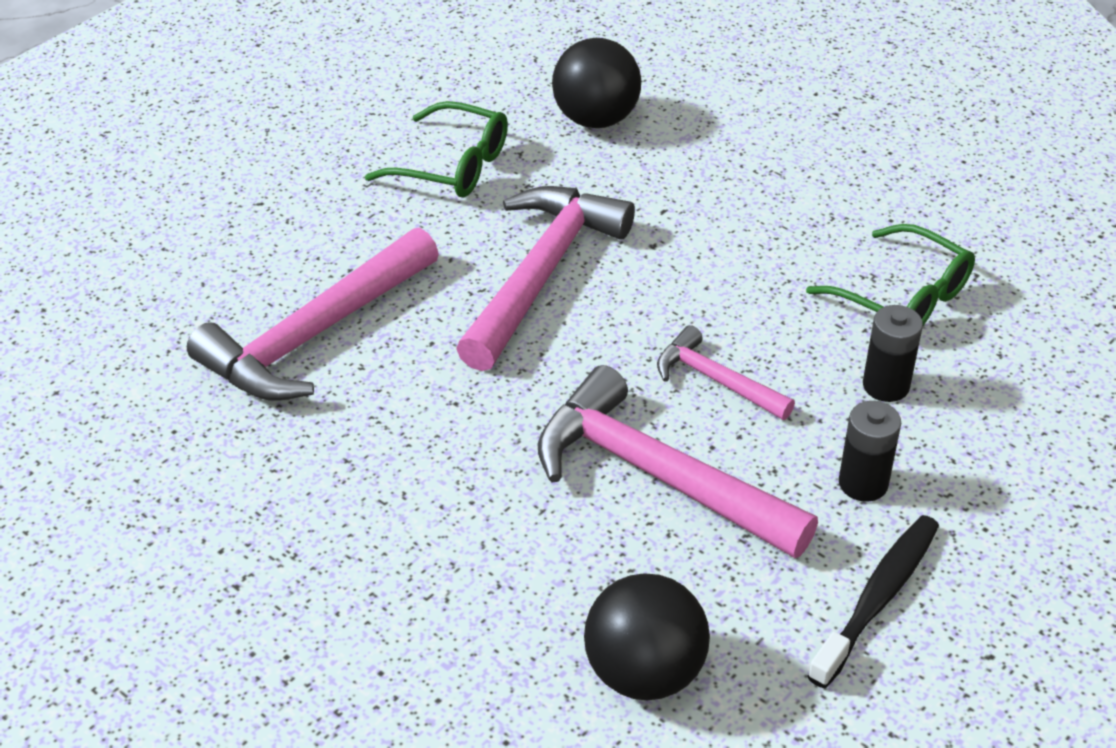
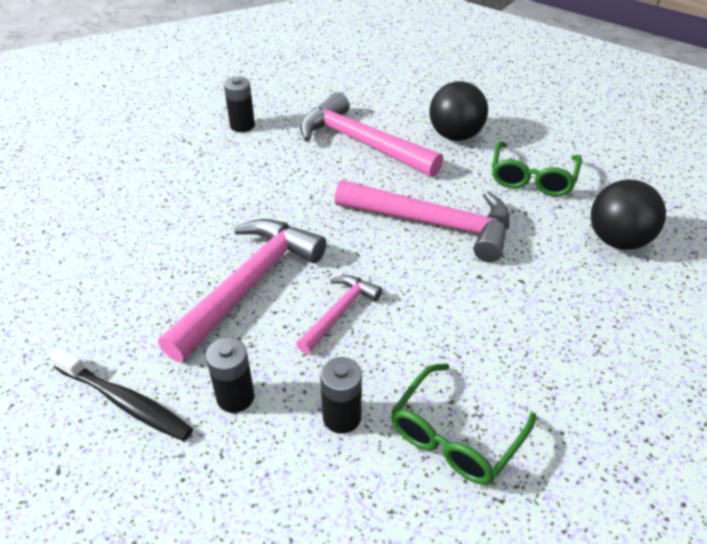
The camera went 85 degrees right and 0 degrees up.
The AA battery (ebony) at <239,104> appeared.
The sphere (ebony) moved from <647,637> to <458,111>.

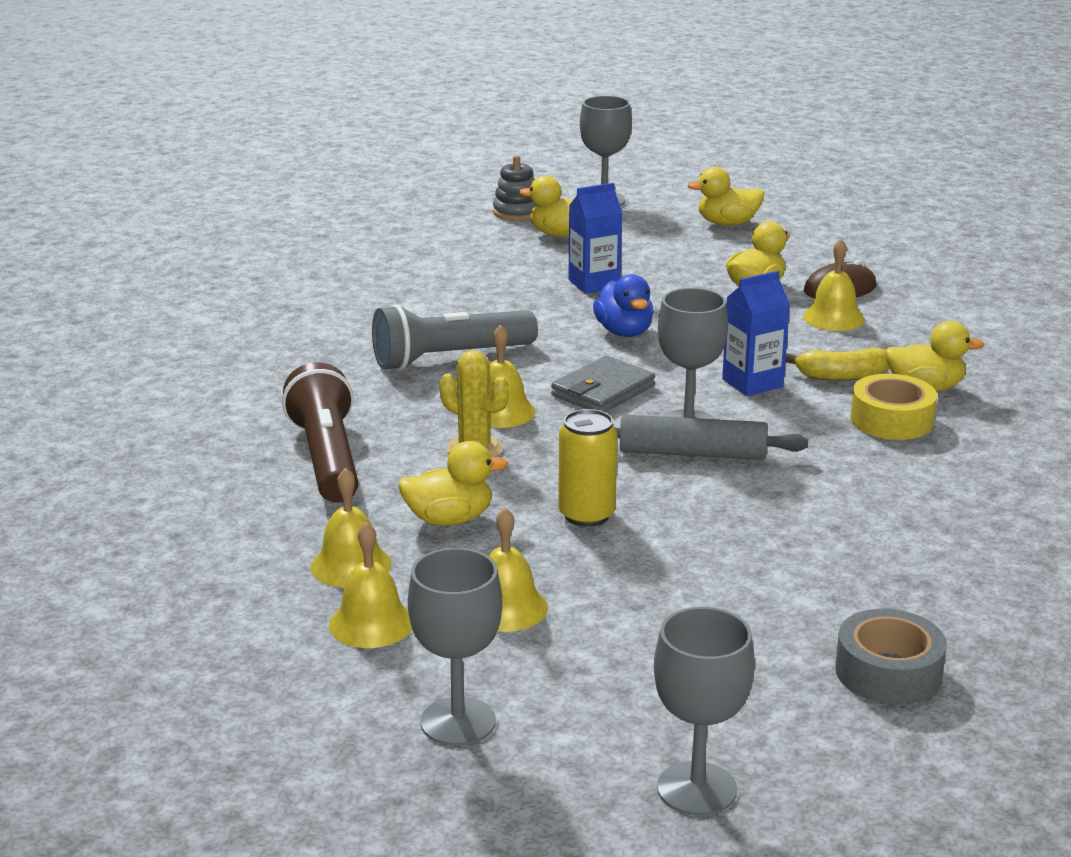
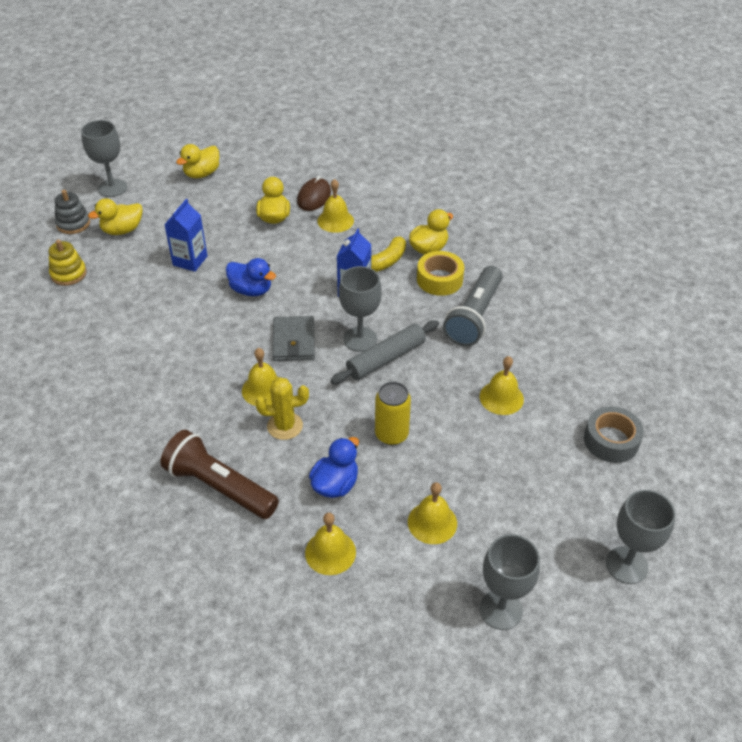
The camera went 45 degrees left and 20 degrees up.
The stacking rings (yellow) at <68,262> appeared.
The duck (yellow) at <453,483> became the duck (royal blue) at <334,467>.
The pocket torch (gray) moved from <455,337> to <472,306>.
The hand bell (yellow) moved from <370,585> to <502,385>.

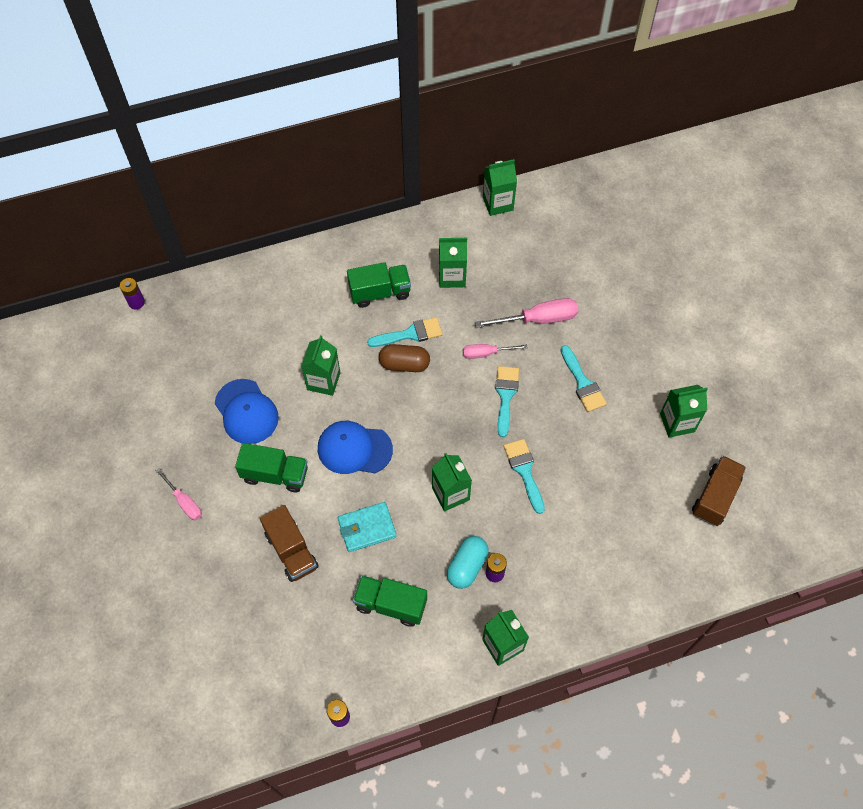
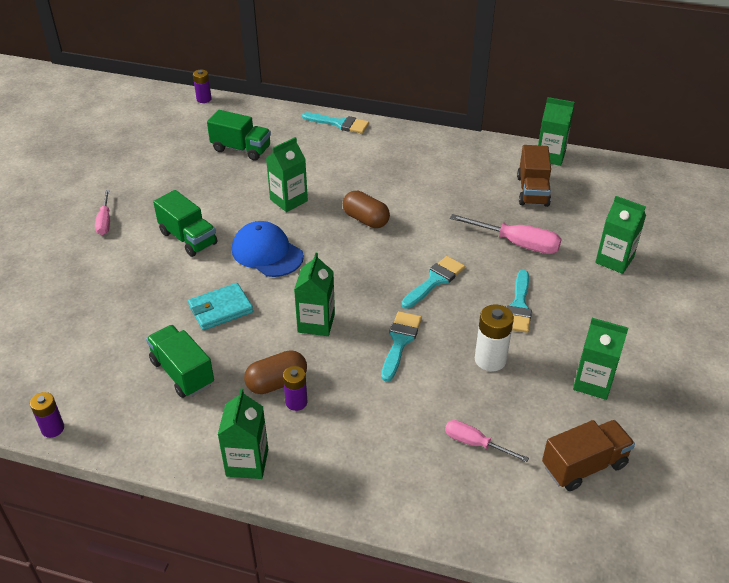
The camera went 35 degrees right and 20 degrees down.
The billfold (aqua) at <367,527> turned 45 degrees counterclockwise.
The truck (emerald) moved from <379,285> to <239,135>.
The pill (aqua) at <468,562> became the pill (brown) at <275,372>.
The paint brush (aqua) moved from <404,332> to <335,123>.
The screwdriver (rosy) moved from <495,351> to <487,441>.
The AA battery (white) at <494,337> appeared.
The truck (brown) moved from <289,543> to <534,176>.
The carton (emerald) moved from <453,263> to <620,235>.
The peaked cap (royal blue) at <247,411> disappeared.

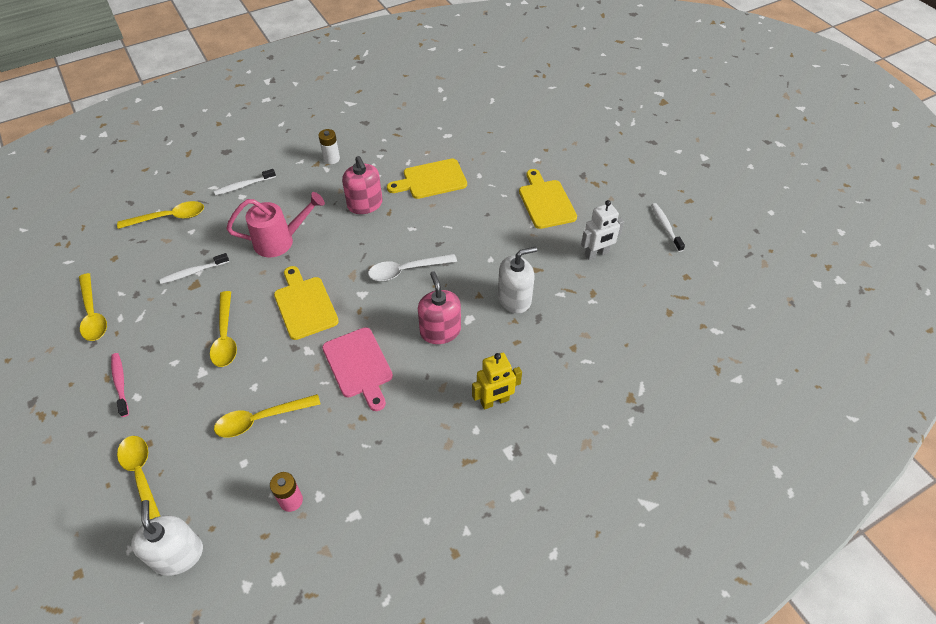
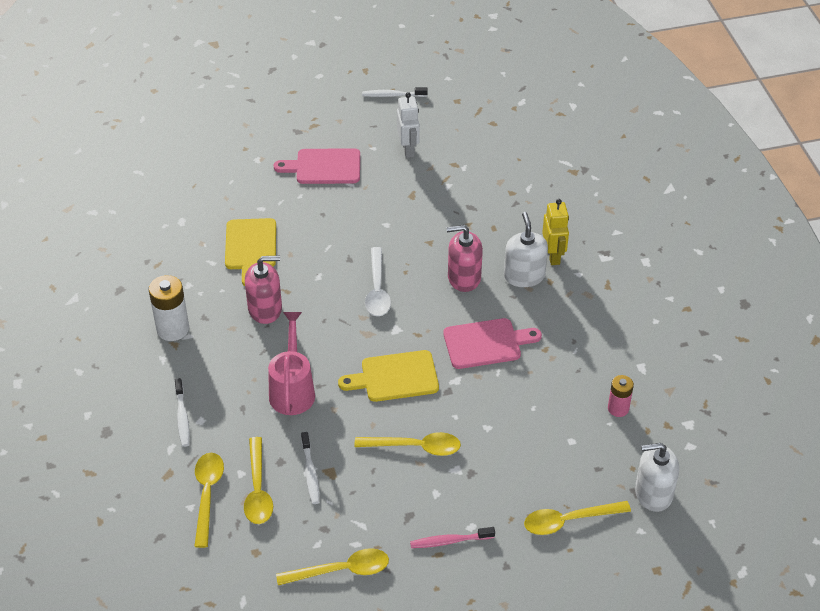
The camera went 75 degrees left and 5 degrees down.
The AA battery (white) at <329,146> changed to 1.59 times the size.
The tablespoon (yellow) moved from <267,416> to <258,480>.
The cutting board (yellow) at <548,199> became the cutting board (rosy) at <317,166>.
The soap pump (white) moved from <517,280> to <526,249>.

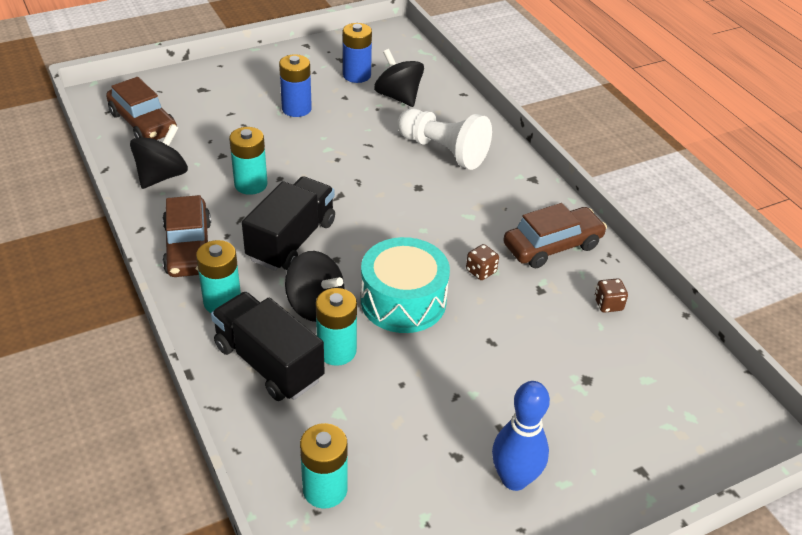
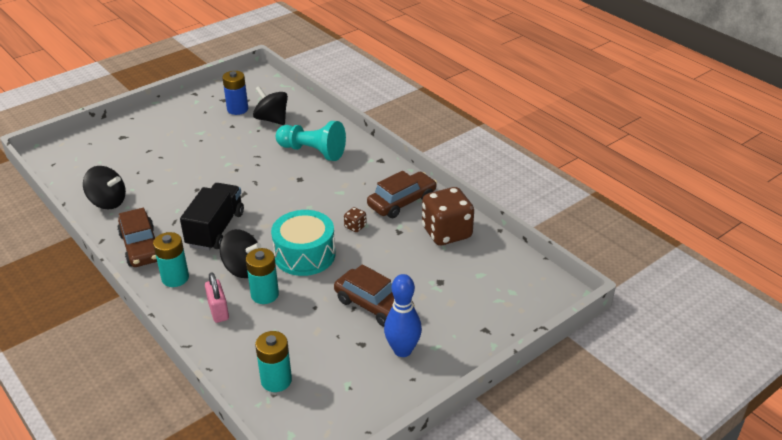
The camera went 10 degrees left and 5 degrees down.
The whirligig (ebony) at <159,156> turned 90 degrees clockwise.
The truck (ebony) at <268,346> was replaced by the lock (rosy) at <217,297>.
The pawn (white) at <444,139> became the pawn (aqua) at <311,141>.
The toy car (brown) moved from <141,108> to <374,295>.
The die (brown) at <611,295> changed to 2.35 times the size.
The AA battery (aqua) at <248,161> disappeared.
The AA battery (royal blue) at <295,85> disappeared.

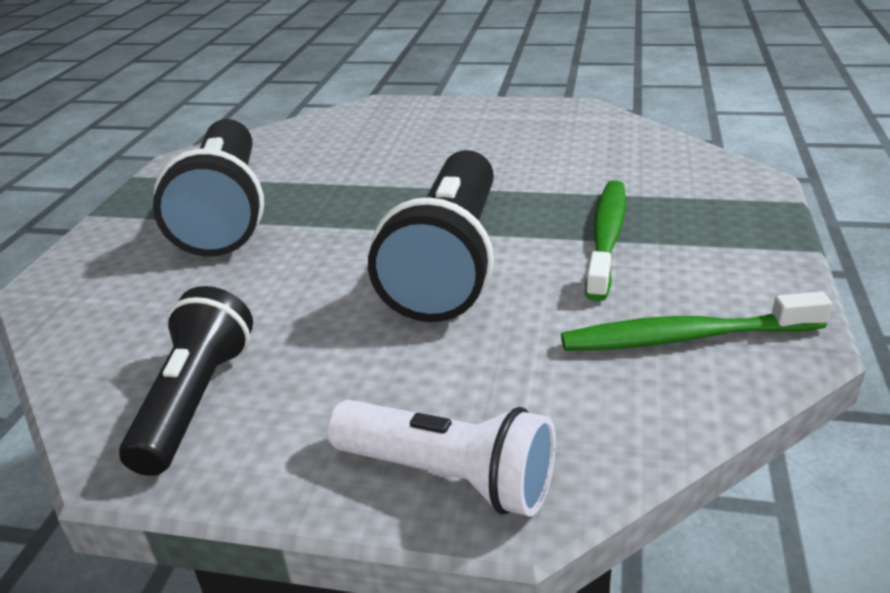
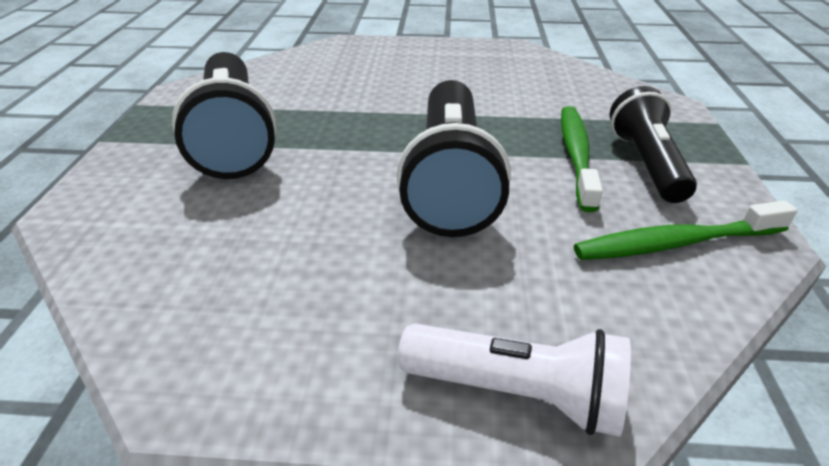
The camera went 10 degrees left and 5 degrees up.
The pocket torch (ebony) moved from <186,381> to <653,144>.

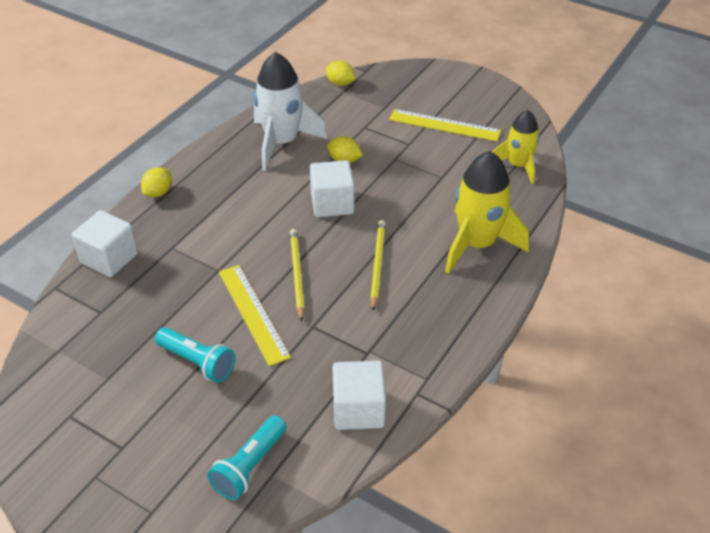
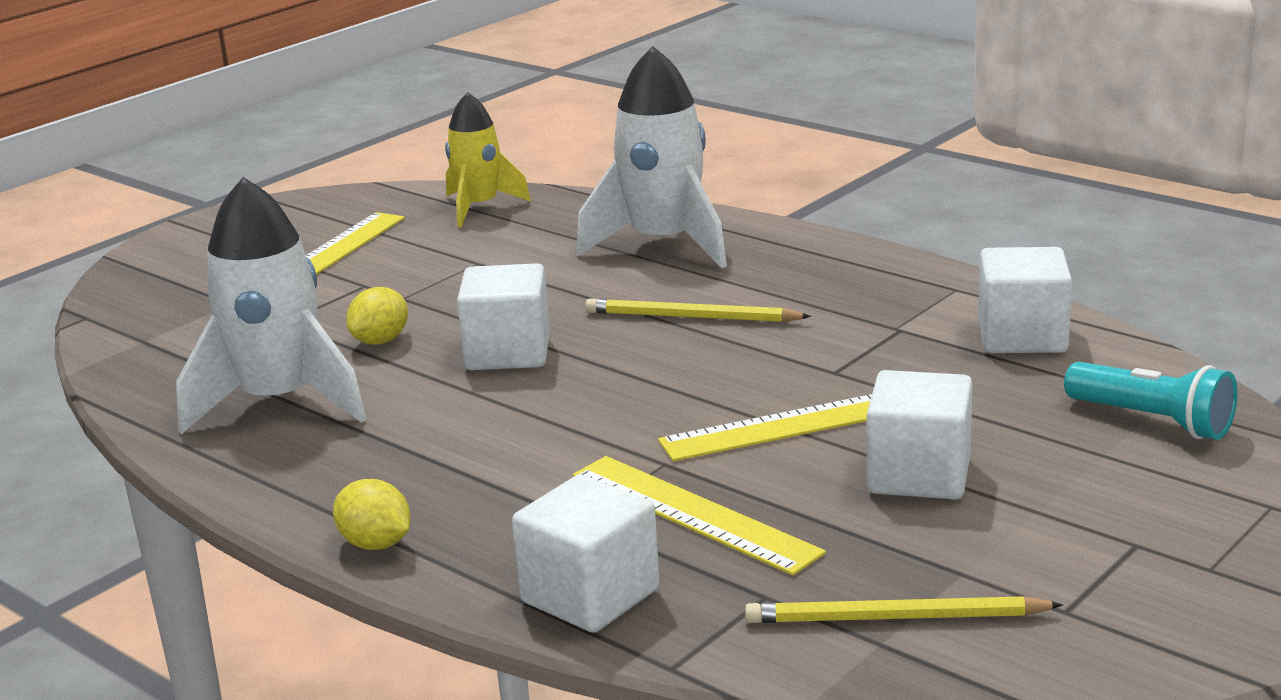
The camera went 80 degrees left and 20 degrees down.
The measuring stick (yellow) at <699,515> appeared.
The rocket (yellow) at <487,212> became the rocket (white) at <651,157>.
The pencil (yellow) moved from <297,275> to <904,609>.
The pocket torch (aqua) at <195,355> was replaced by the solid cube (white) at <920,435>.
The citrus fruit (yellow) at <340,73> disappeared.

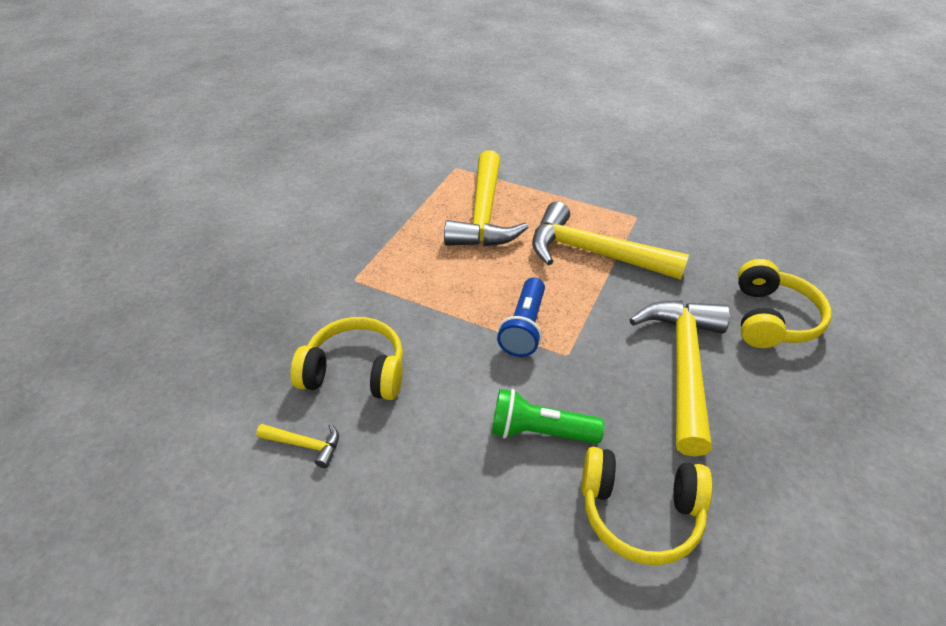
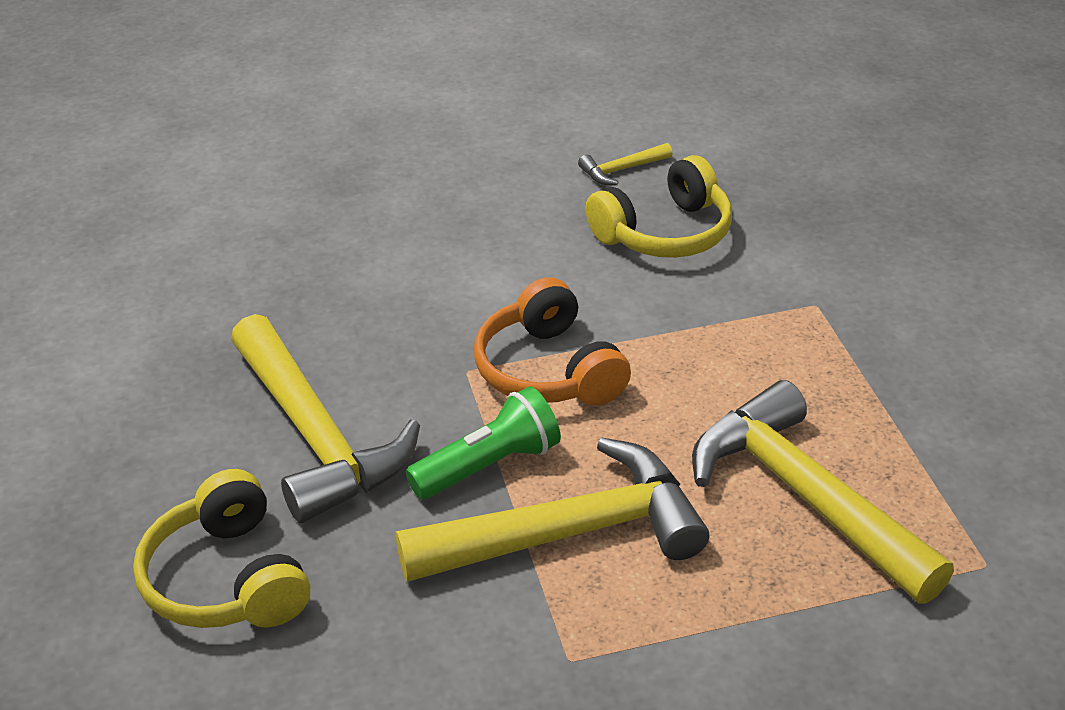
The camera went 140 degrees right and 5 degrees down.
The pocket torch (emerald) moved from <548,416> to <483,443>.
The pocket torch (royal blue) at <521,317> was replaced by the headphones (bright orange) at <552,341>.
The headphones (yellow) at <647,506> disappeared.

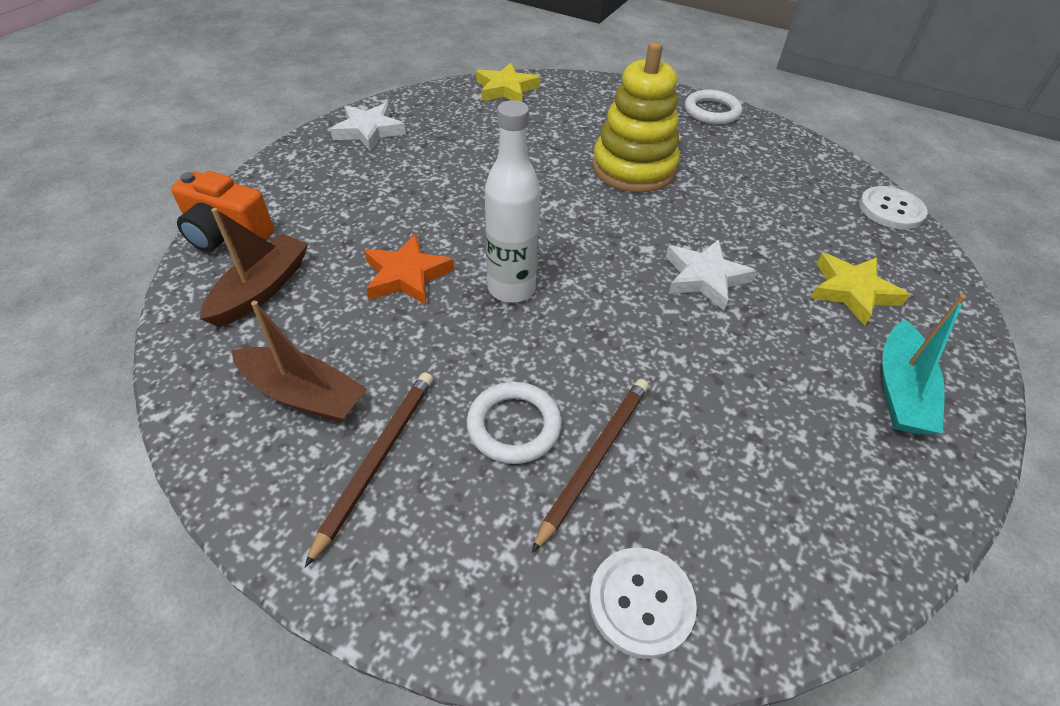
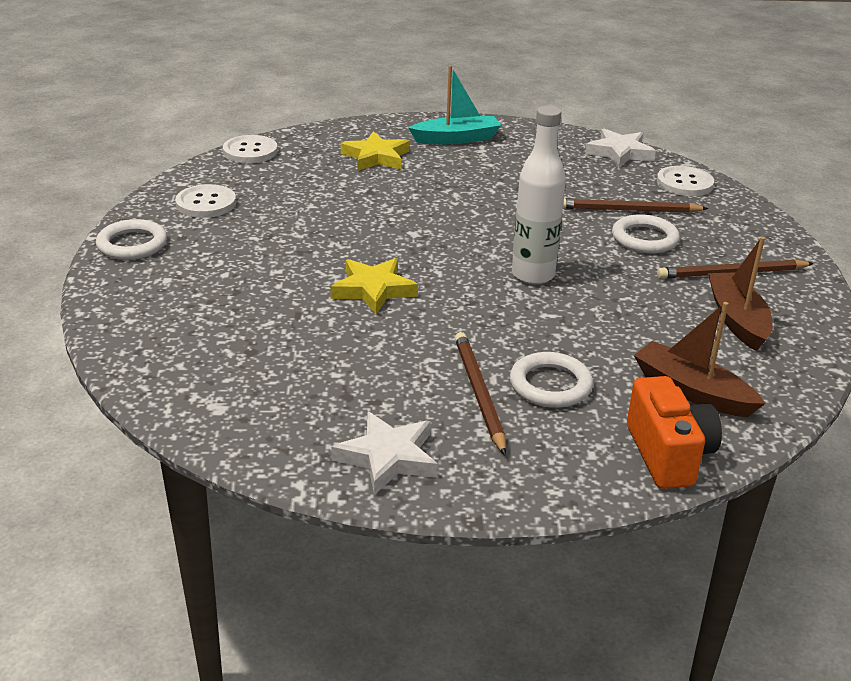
The camera went 120 degrees left and 15 degrees down.
The shirt button (white) at <205,201> appeared.
The five-pointed star (yellow) moved from <508,82> to <374,286>.
The pencil (brown) at <480,393> appeared.
The torus (white) at <551,380> appeared.
The five-pointed star (white) moved from <711,275> to <620,148>.
The toy boat (brown) at <254,267> turned 45 degrees clockwise.
The five-pointed star (bright orange) at <409,269> disappeared.
The stacking rings (yellow) at <636,117> disappeared.

